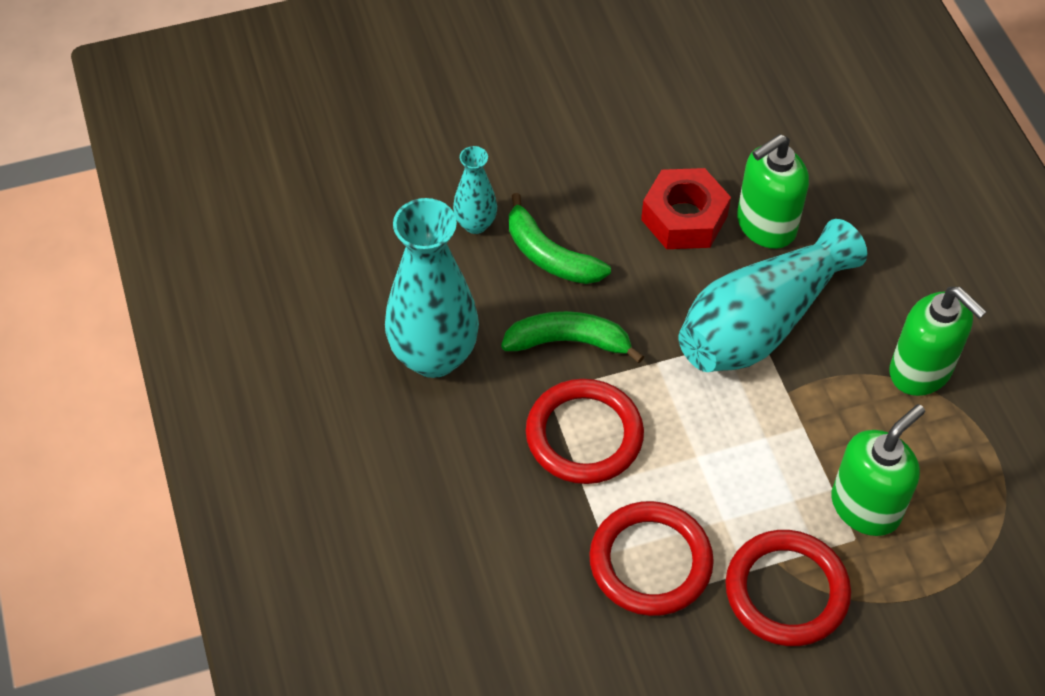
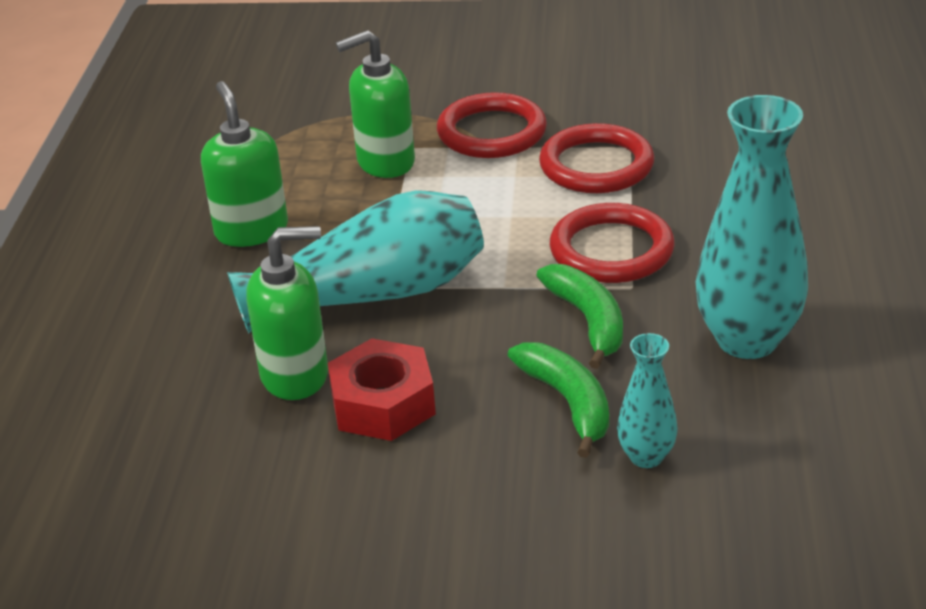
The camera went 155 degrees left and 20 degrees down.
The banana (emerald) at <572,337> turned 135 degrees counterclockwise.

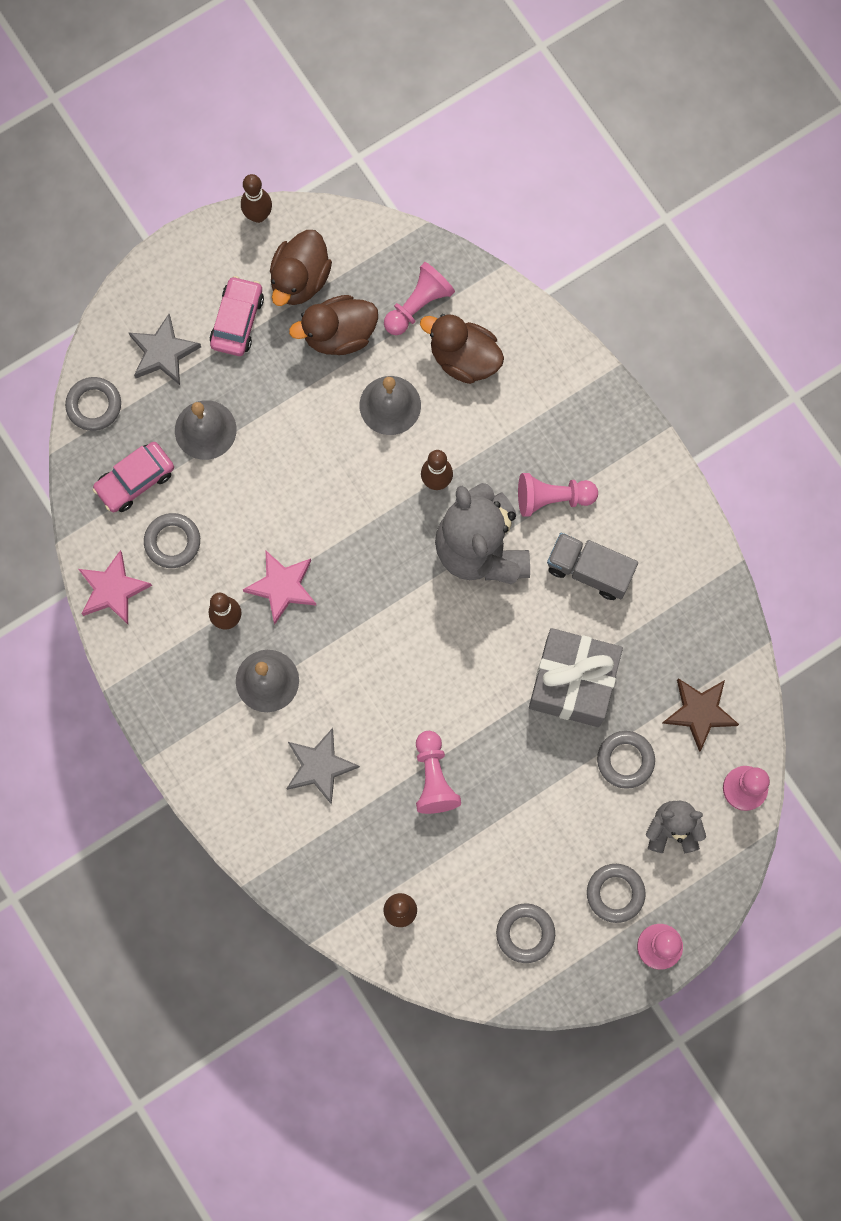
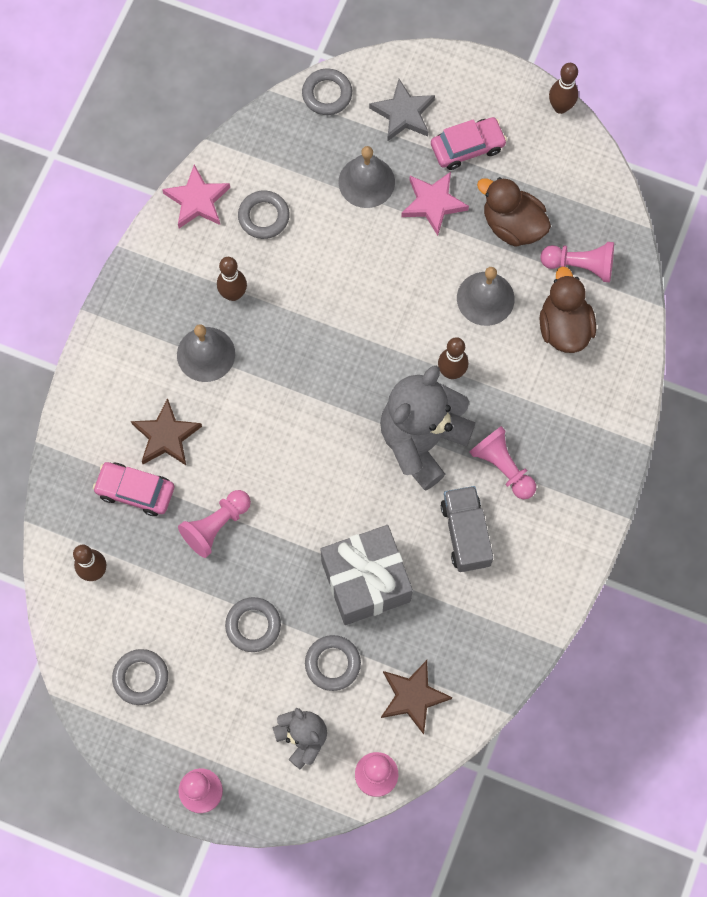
The camera went 55 degrees right and 5 degrees down.
The toy car (rosy) moved from <133,477> to <133,489>.
The five-pointed star (gray) at <323,766> became the five-pointed star (brown) at <166,431>.
The torus (gray) moved from <616,893> to <253,624>.
The five-pointed star (rosy) moved from <280,587> to <435,204>.
The duck (brown) at <301,268> disappeared.

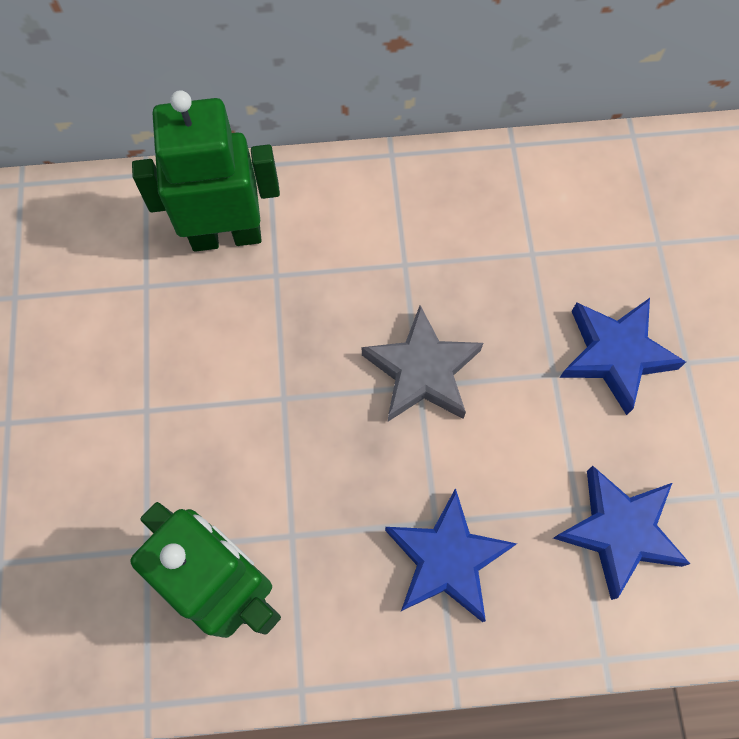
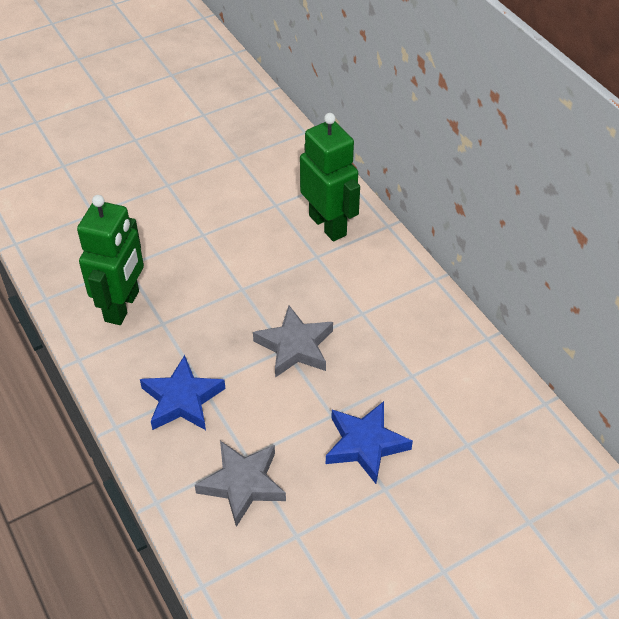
The camera went 65 degrees right and 20 degrees down.
The five-pointed star (royal blue) at <621,533> became the five-pointed star (gray) at <240,484>.

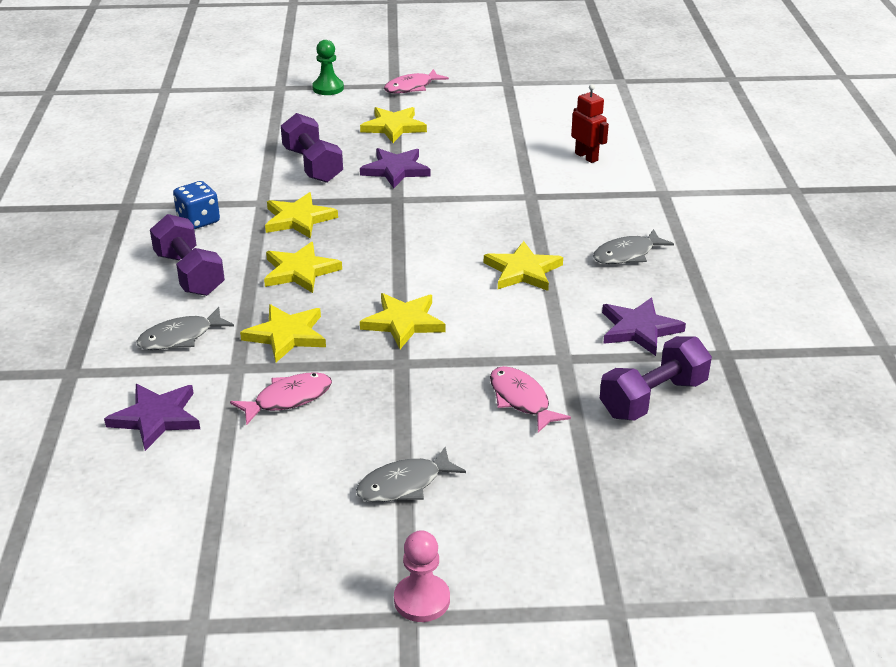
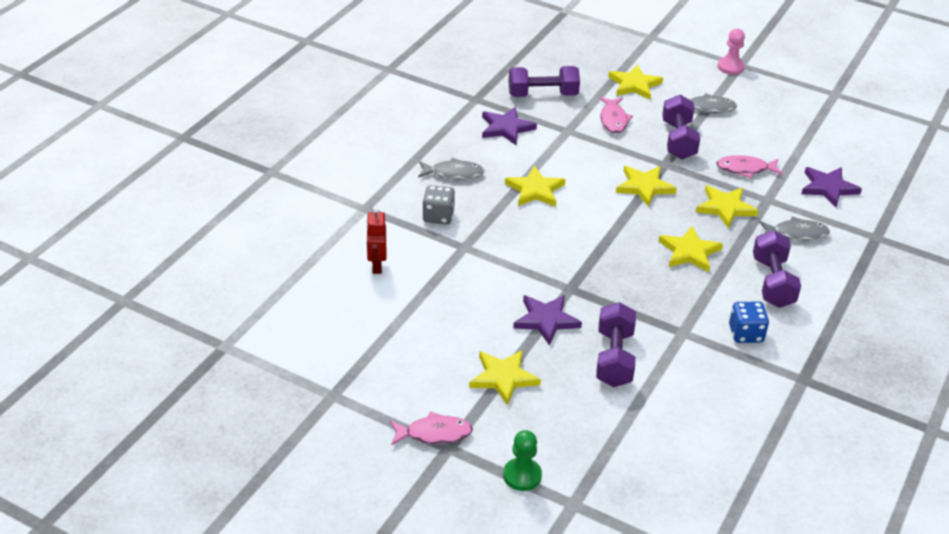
The camera went 150 degrees left and 5 degrees up.
The die (gray) at <439,204> appeared.
The five-pointed star (yellow) moved from <301,215> to <635,82>.
The free weight (royal purple) at <681,127> appeared.

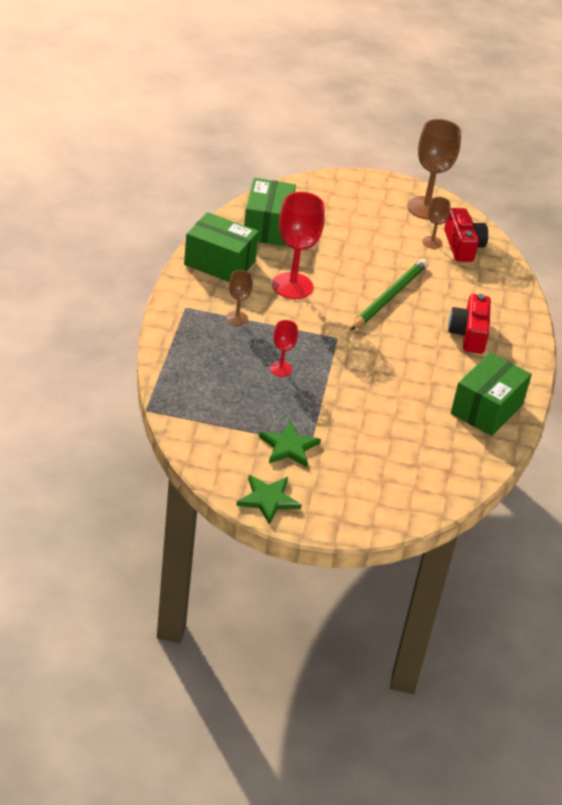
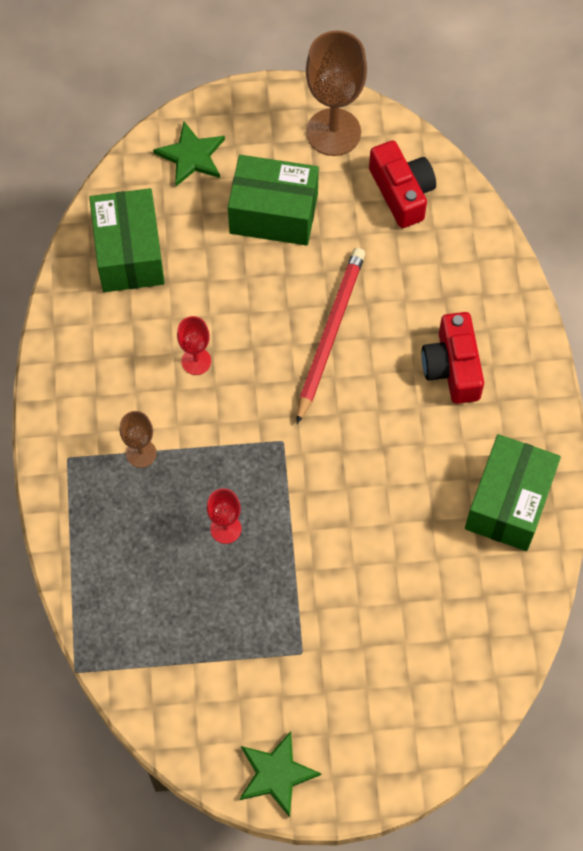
The camera went 10 degrees left and 25 degrees up.
The five-pointed star (emerald) moved from <290,444> to <189,154>.
The goblet (crimson) at <298,245> changed to 0.51 times the size.
The package (emerald) moved from <221,247> to <273,200>.
The pencil (emerald) at <389,294> became the pencil (crimson) at <331,336>.
The goblet (brown) at <436,223> disappeared.

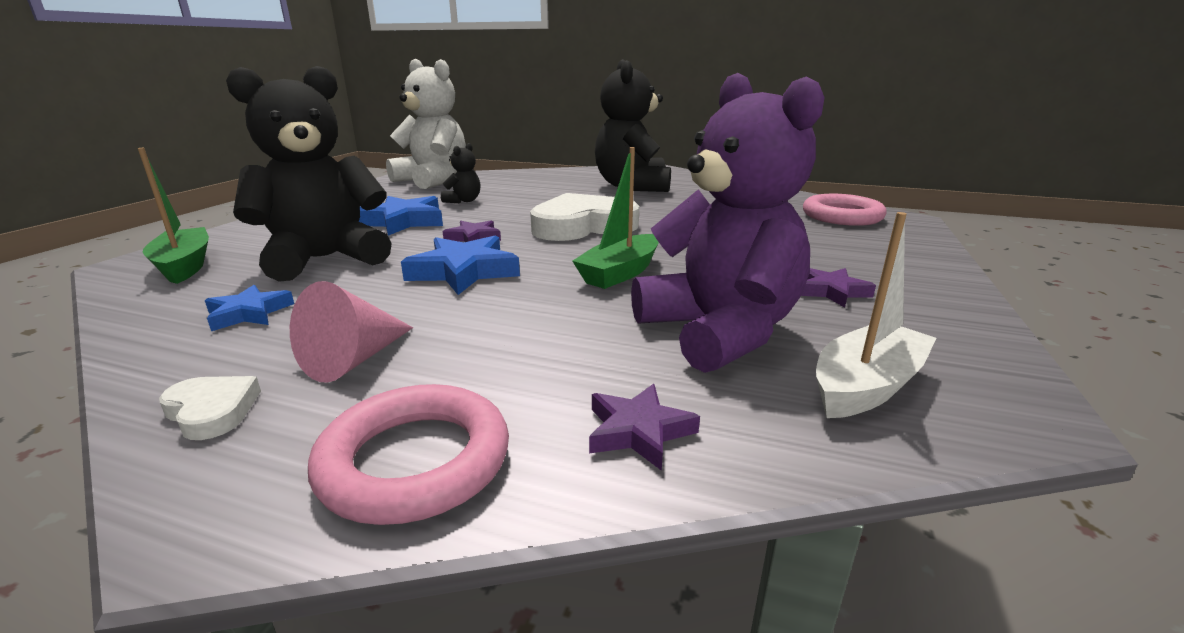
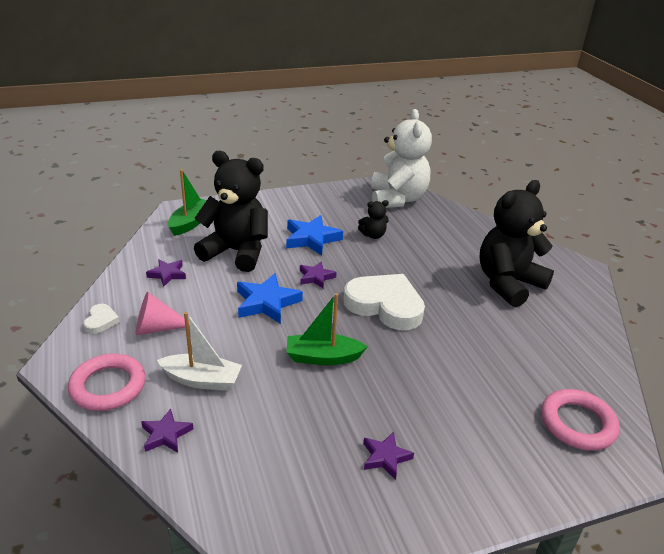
The camera went 50 degrees right and 10 degrees up.
The five-pointed star (royal blue) at <249,308> became the five-pointed star (royal purple) at <166,273>.
The toy boat (white) moved from <876,315> to <199,351>.
The teddy bear (royal purple) at <728,223> disappeared.

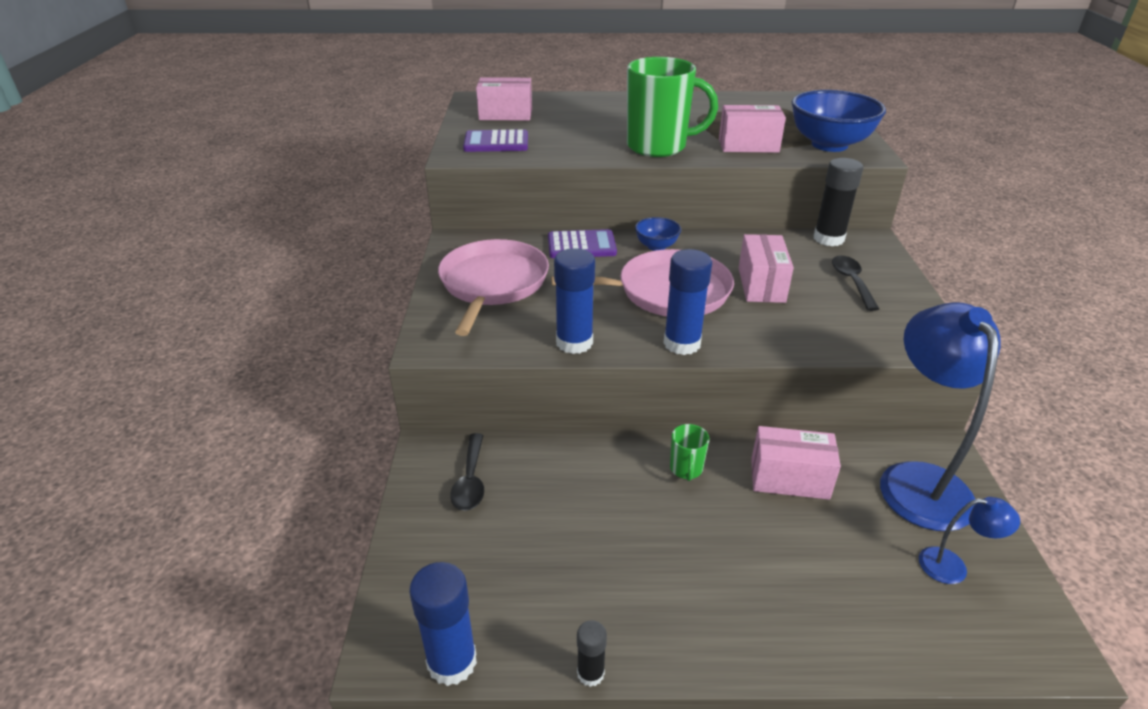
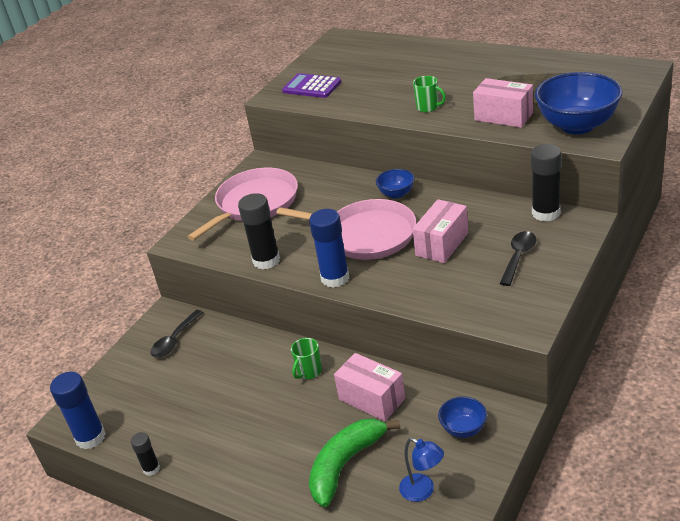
The camera went 35 degrees right and 0 degrees up.
The stick of glue (royal blue) at <574,301> became the stick of glue (ebony) at <259,231>.
The banana (emerald) at <355,462> appeared.
The mug (emerald) at <672,107> changed to 0.43 times the size.
The desk lamp (royal blue) at <940,416> was replaced by the deep dish (royal blue) at <462,417>.
The package (rosy) at <504,99> disappeared.
The pocket calculator (royal purple) at <582,243> disappeared.

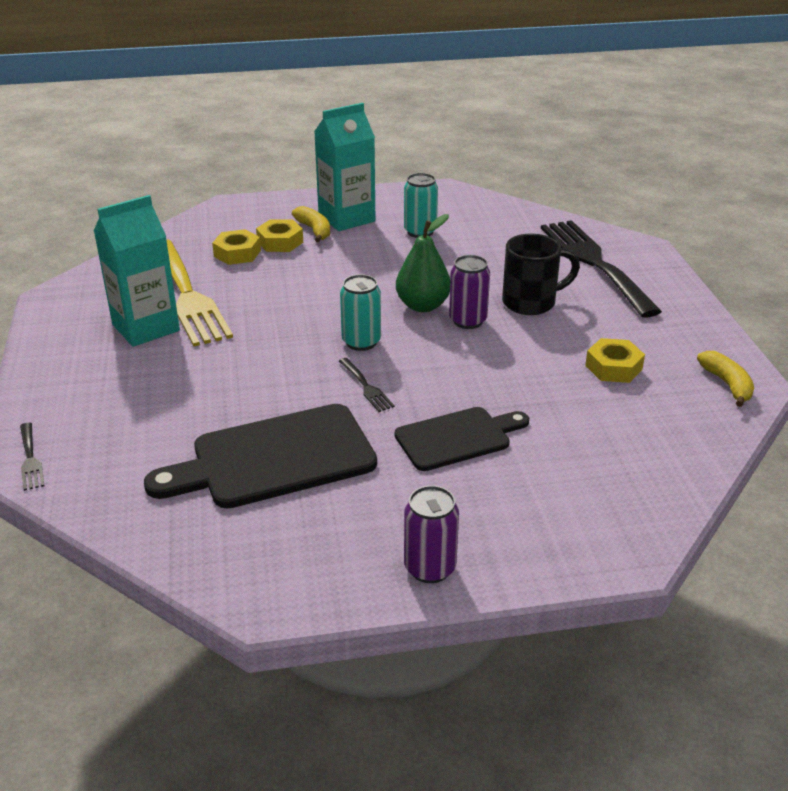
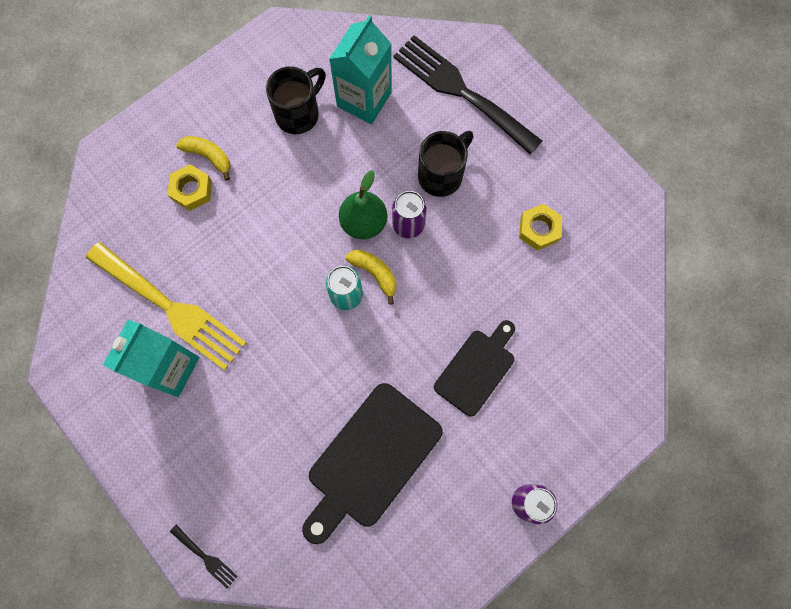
The camera went 30 degrees left and 40 degrees up.
The can (aqua) at <421,205> was replaced by the mug (ebony) at <296,100>.
The carton (aqua) moved from <344,167> to <360,69>.
The banana (yellow) moved from <725,379> to <370,277>.
The hex nut (yellow) at <236,247> disappeared.
The fork (ebony) at <367,385> disappeared.

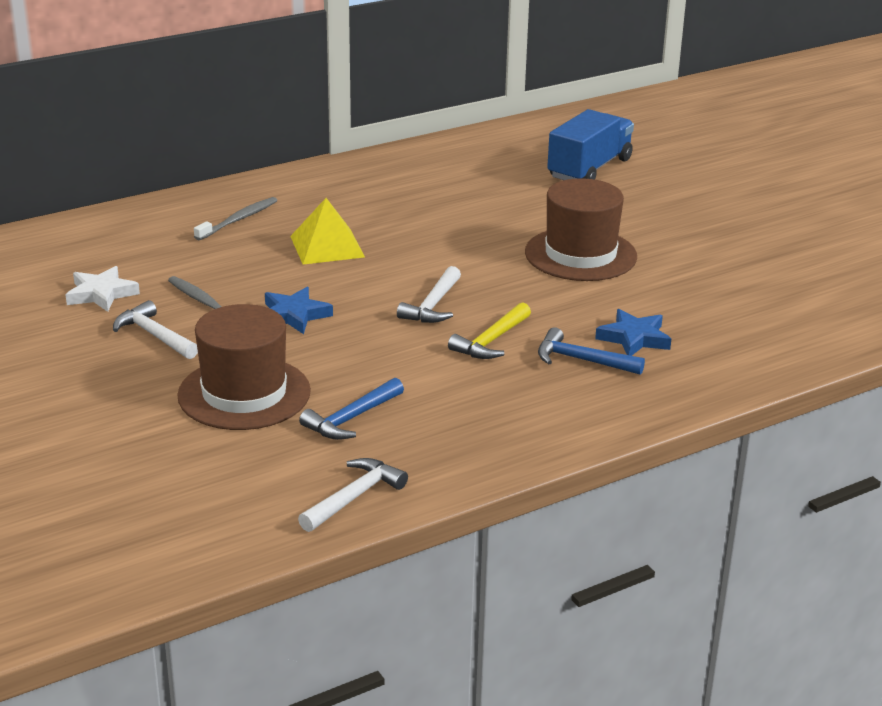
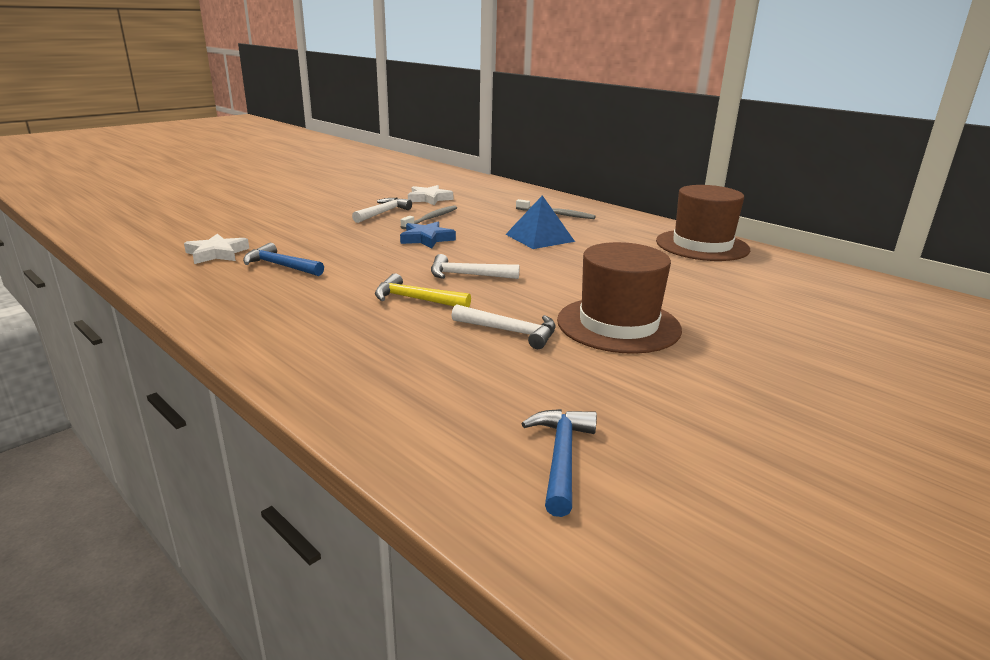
The camera went 75 degrees right and 5 degrees down.
The five-pointed star (white) at <216,249> appeared.
The hammer (white) moved from <353,495> to <503,326>.
The pyramid (yellow) at <327,231> became the pyramid (royal blue) at <540,222>.
The hammer (royal blue) moved from <591,351> to <559,463>.
The top hat (brown) moved from <244,367> to <703,223>.
The truck (royal blue) at <590,144> disappeared.
The five-pointed star (royal blue) at <633,332> disappeared.

